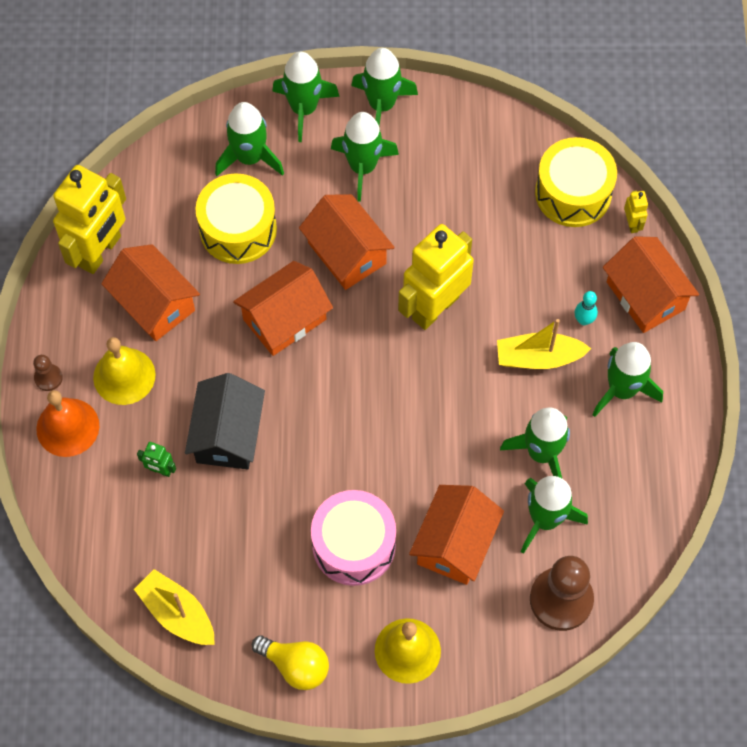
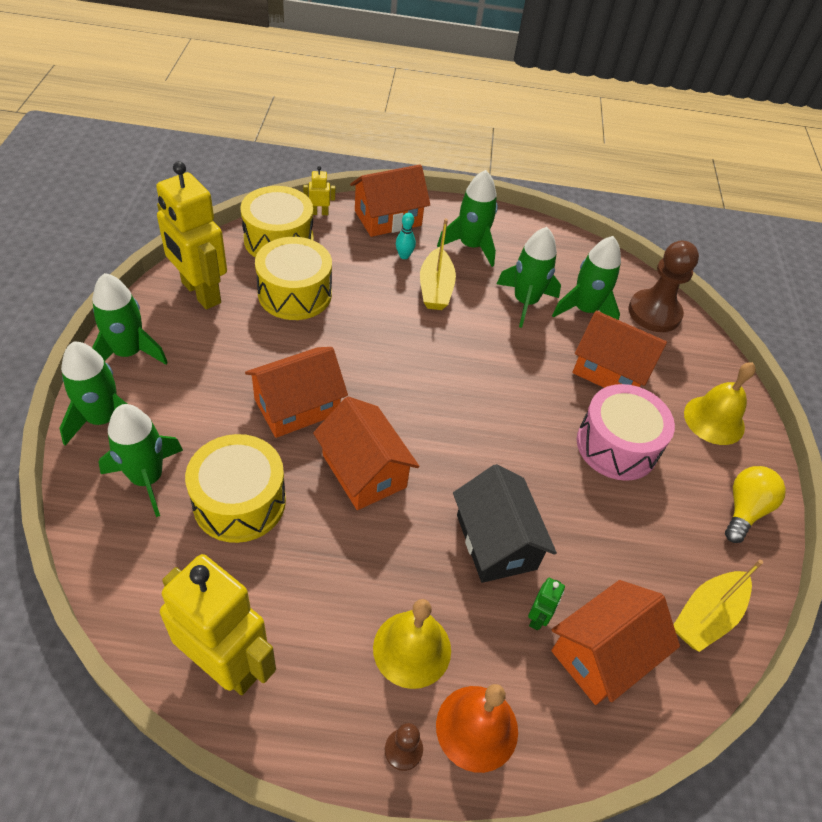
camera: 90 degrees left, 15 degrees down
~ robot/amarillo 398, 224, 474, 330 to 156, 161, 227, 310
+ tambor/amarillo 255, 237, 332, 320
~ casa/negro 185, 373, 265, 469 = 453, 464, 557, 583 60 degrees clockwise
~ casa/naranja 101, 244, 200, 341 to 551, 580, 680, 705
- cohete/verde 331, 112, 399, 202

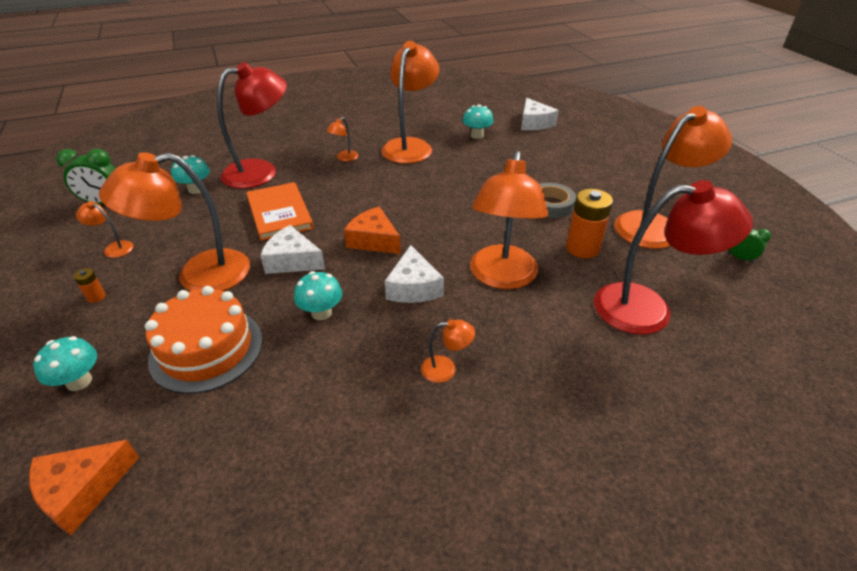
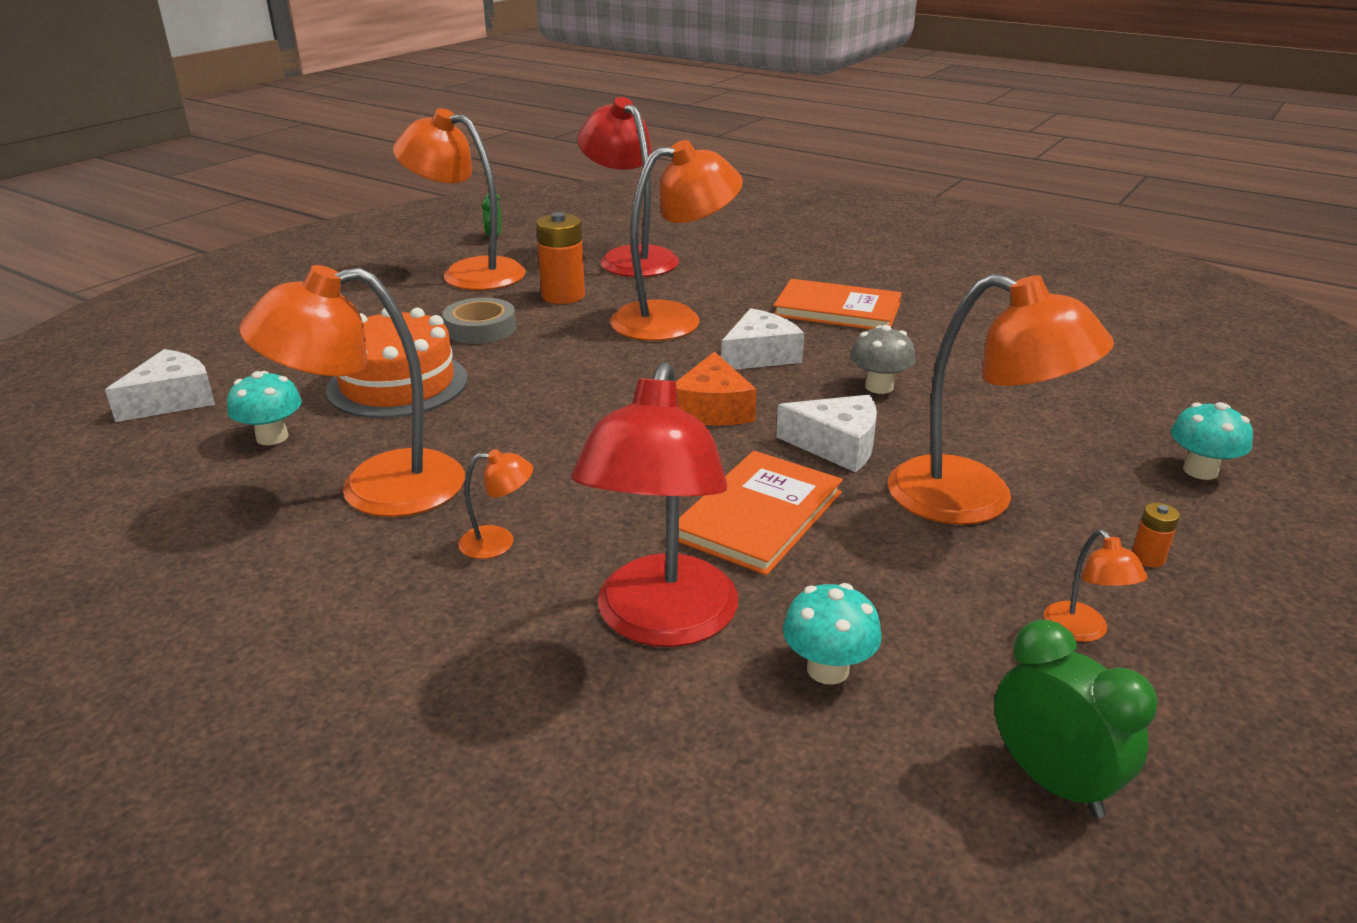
camera: 125 degrees left, 10 degrees down
~ tarta/naranja 145, 286, 262, 394 to 326, 308, 468, 418
~ lámpara/rojo 217, 62, 287, 189 = 571, 362, 738, 647 105 degrees counterclockwise
~ lámpara/naranja 421, 319, 475, 383 to libro/naranja 773, 279, 902, 329
~ queso/blanco 260, 225, 325, 274 = 776, 395, 877, 472 60 degrees counterclockwise
~ seta/turquesa 294, 271, 342, 320 to seta/gris 850, 325, 916, 394
- queso/naranja 29, 440, 139, 535

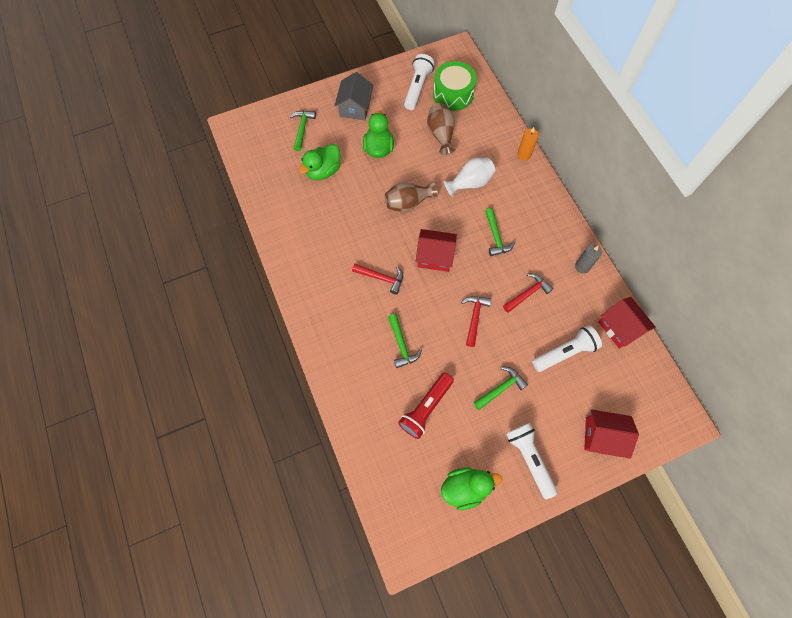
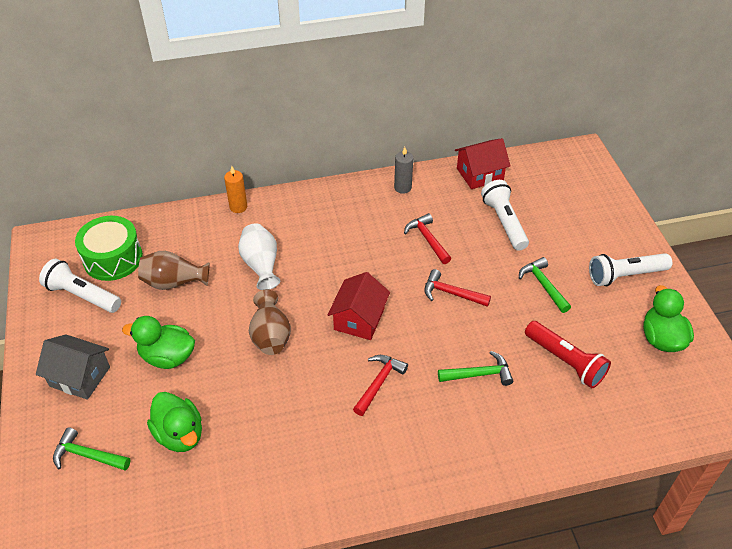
camera: 80 degrees left, 20 degrees down
- martillo/verde 485, 208, 515, 256
- casa/rojo 584, 409, 639, 459

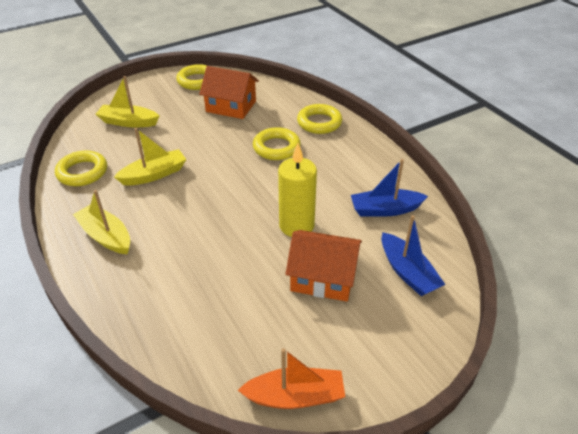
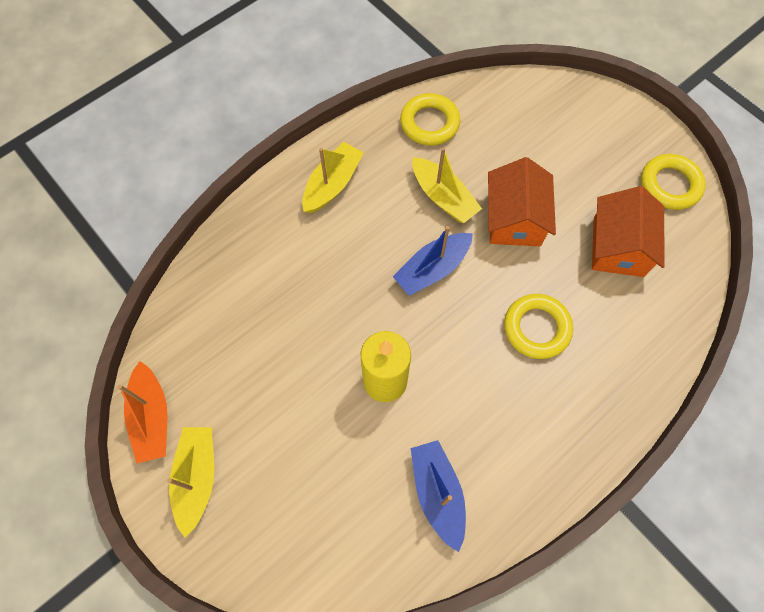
camera: 80 degrees right, 25 degrees up
~ barco/amarillo 96, 76, 159, 127 to 167, 427, 214, 538
~ barco/azul 381, 215, 446, 296 to 393, 226, 473, 296
~ casa/naranja 285, 230, 362, 302 to 488, 157, 556, 246
- anillo/amarillo 297, 104, 342, 134

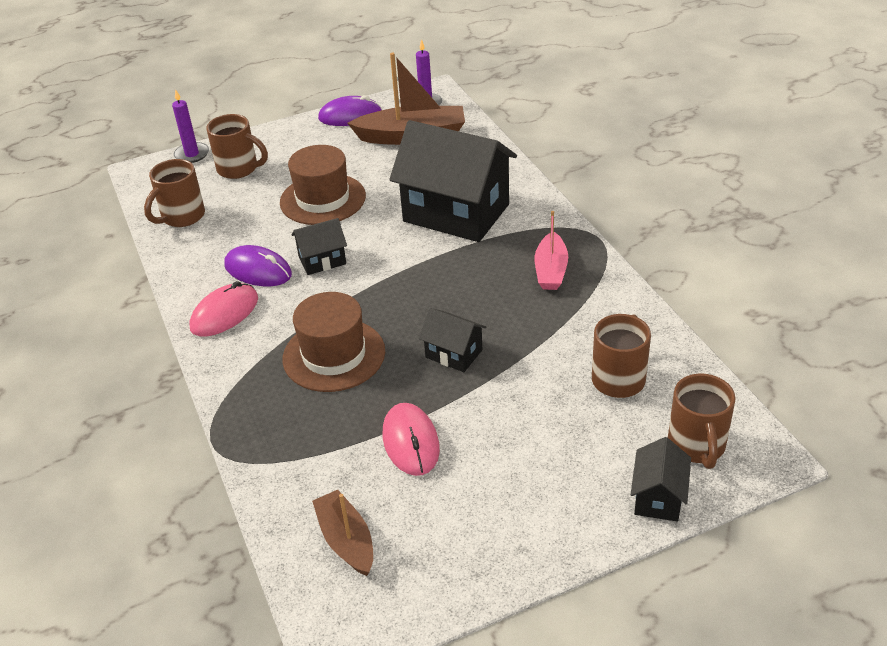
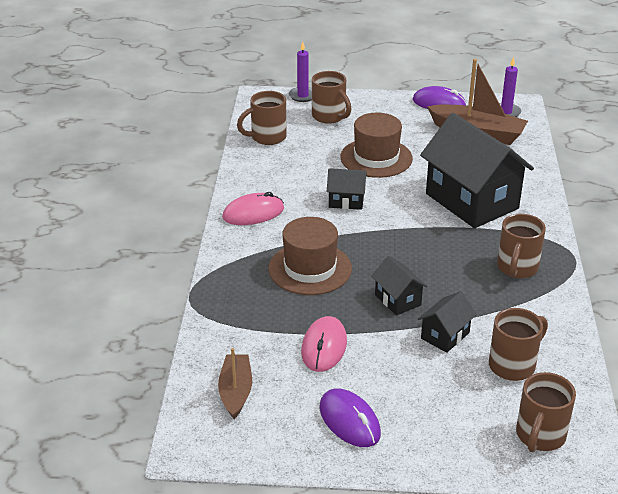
camera: 25 degrees right, 5 degrees down
~ ratón/morado 224, 245, 292, 286 to 319, 388, 381, 447
~ casa/negro 631, 437, 691, 522 to 418, 291, 477, 353
~ barco/rosa 535, 211, 568, 290 to taza/marrón 497, 214, 546, 278

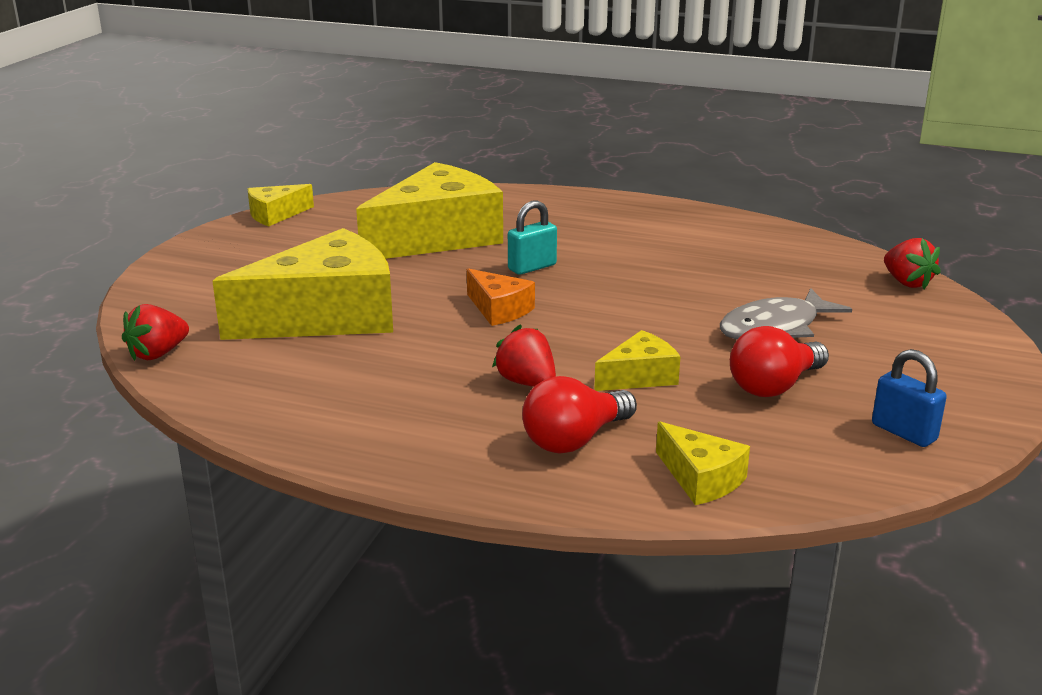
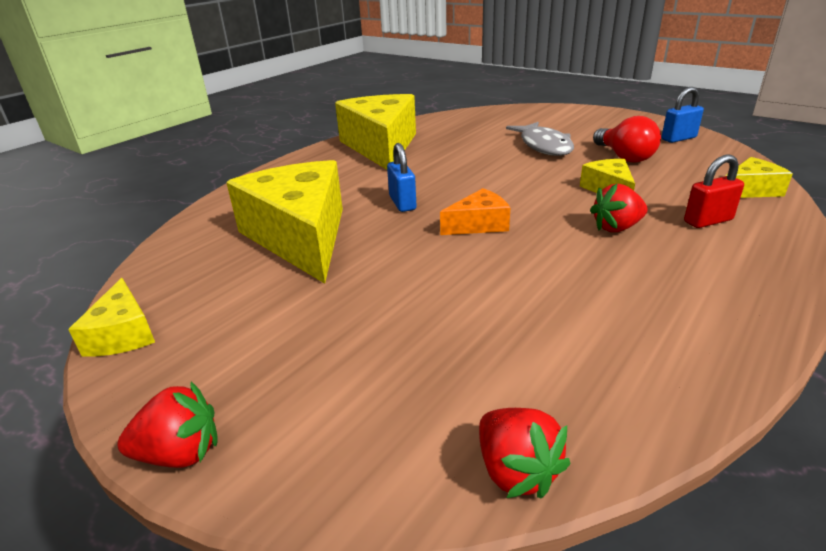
camera: 70 degrees left, 5 degrees up
~ fresa/rojo 884, 238, 941, 289 to 117, 382, 218, 468
~ queso/amarillo 212, 228, 393, 340 to 335, 94, 416, 170
~ candado/turquesa 508, 201, 557, 275 to candado/azul 387, 143, 417, 212
~ bombilla/rojo 522, 376, 637, 453 to candado/rojo 684, 155, 744, 228

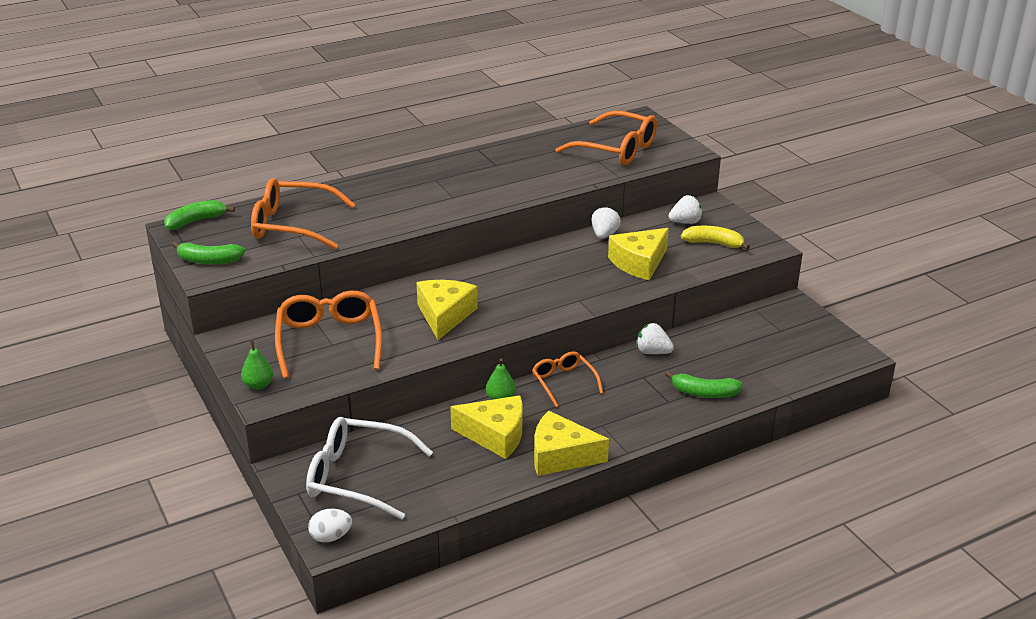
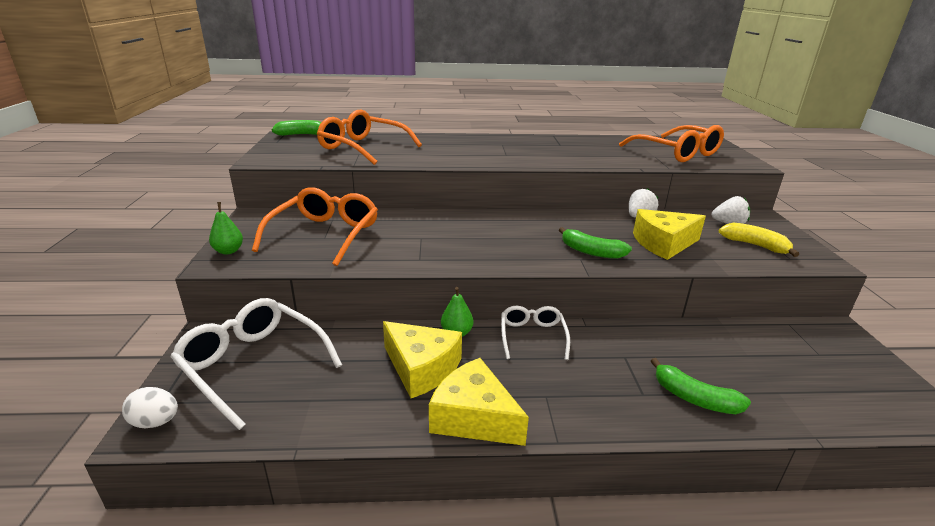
camera: 25 degrees right, 5 degrees down
~ gafas/naranja 532, 351, 603, 407 to gafas/blanco 501, 306, 570, 360
~ plátano/verde 172, 242, 245, 264 to 559, 227, 632, 259
- queso/amarillo 416, 280, 478, 340
- fresa/blanco 636, 323, 674, 354

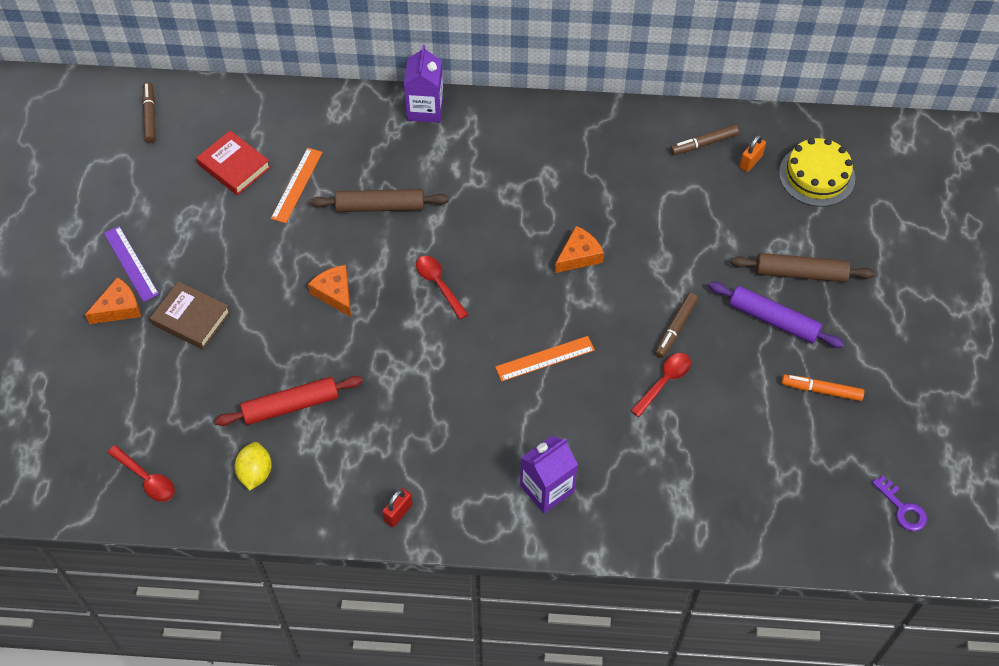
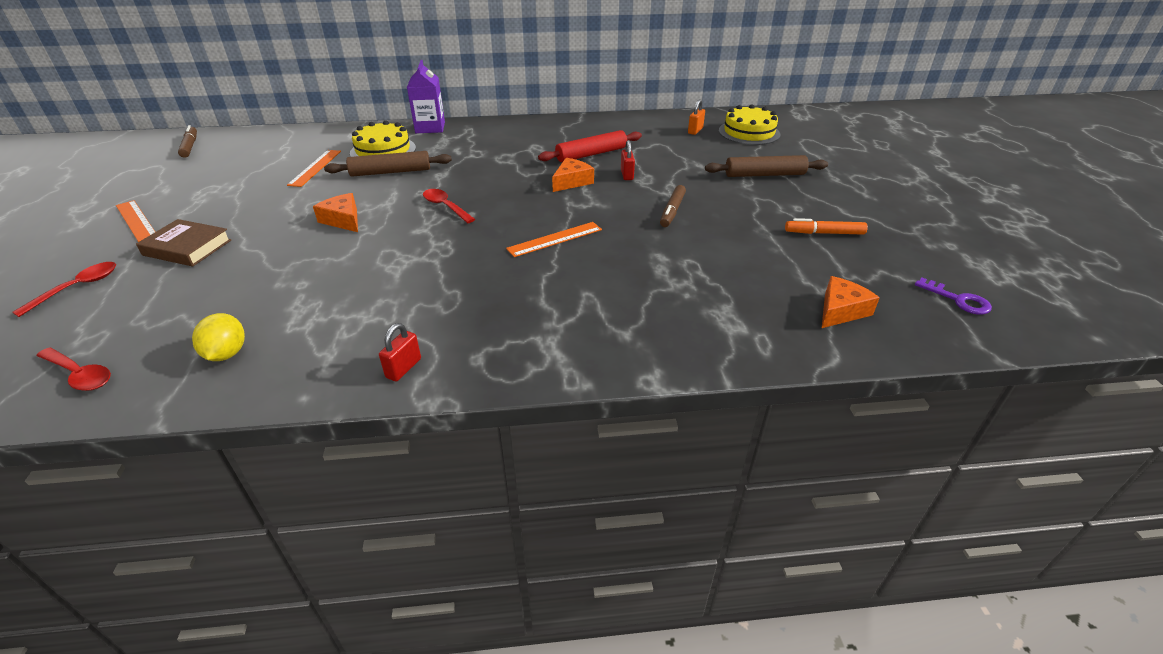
camera: 10 degrees left, 20 degrees down
~ cuchara/rojo 630, 353, 691, 417 to 12, 262, 116, 317
~ regla/morado 104, 226, 159, 302 to regla/naranja 116, 200, 155, 242
+ tarta/amarillo 350, 120, 416, 157
~ rodillo/rojo 215, 376, 363, 426 to 538, 130, 642, 162
+ candado/rojo 621, 140, 635, 180
~ queso/naranja 85, 277, 141, 324 to 822, 276, 880, 328
- libro/rojo 196, 131, 271, 195
- cartón de leche/morado 520, 435, 578, 514
- rotulador/marrón 670, 124, 739, 155
- rodillo/morado 709, 282, 844, 348

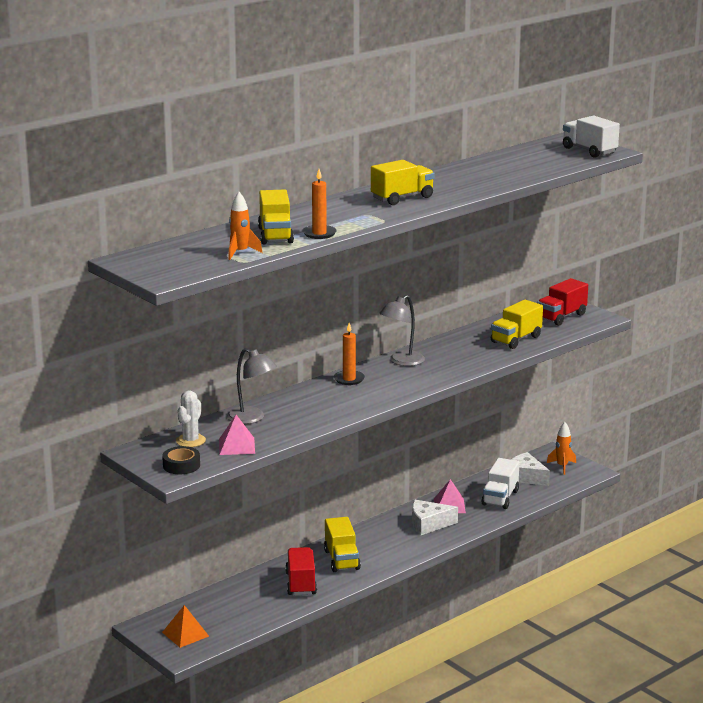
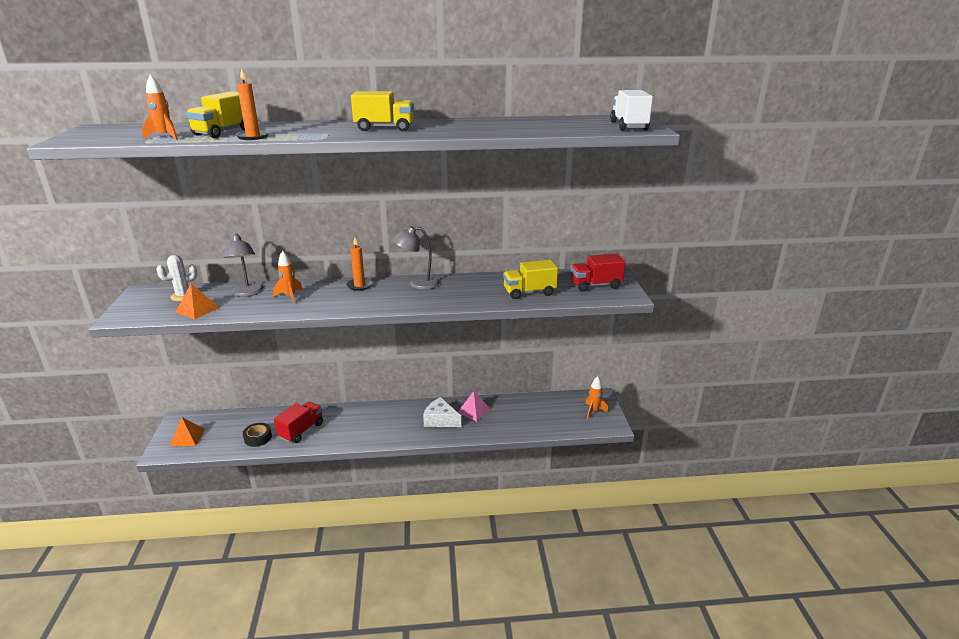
camera: 35 degrees right, 5 degrees up
~ pirámide/rosa 219, 415, 255, 455 to pirámide/naranja 175, 284, 220, 320
~ cinta adhesiva/negro 162, 446, 200, 474 to 243, 423, 272, 447
+ cohete/naranja 273, 250, 303, 303
- camión/amarillo 324, 517, 361, 572
- camión/blanco 481, 458, 519, 509
- queso/blanco 511, 452, 550, 486

